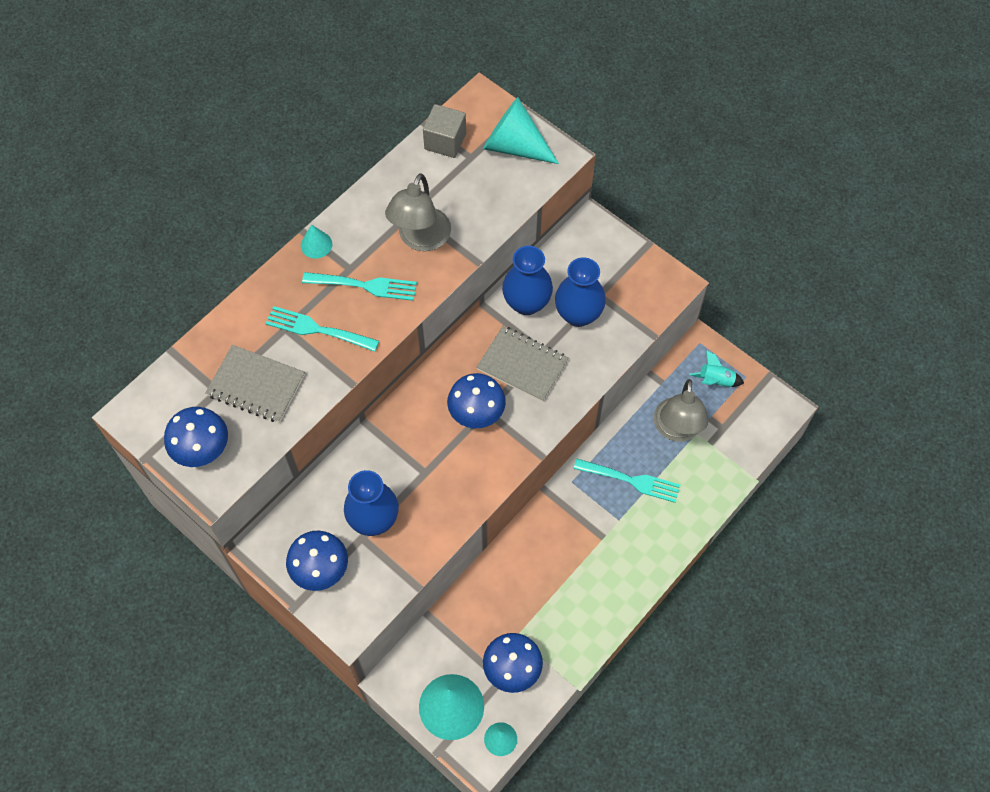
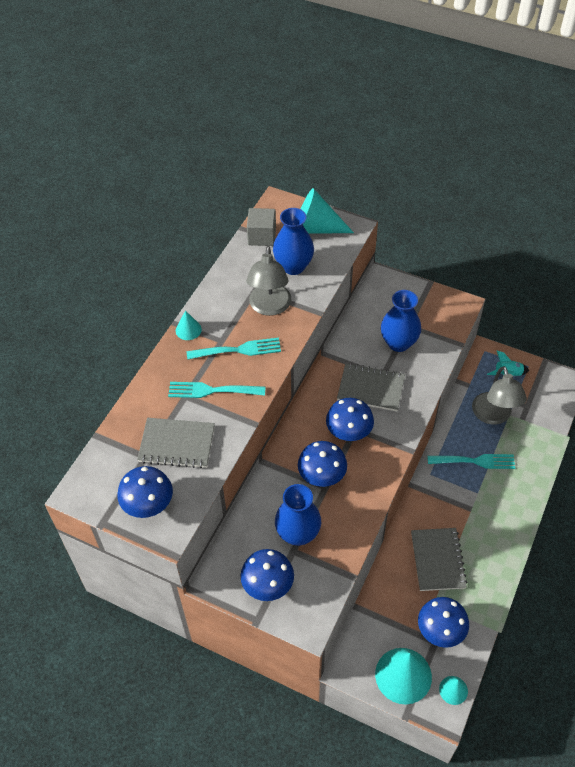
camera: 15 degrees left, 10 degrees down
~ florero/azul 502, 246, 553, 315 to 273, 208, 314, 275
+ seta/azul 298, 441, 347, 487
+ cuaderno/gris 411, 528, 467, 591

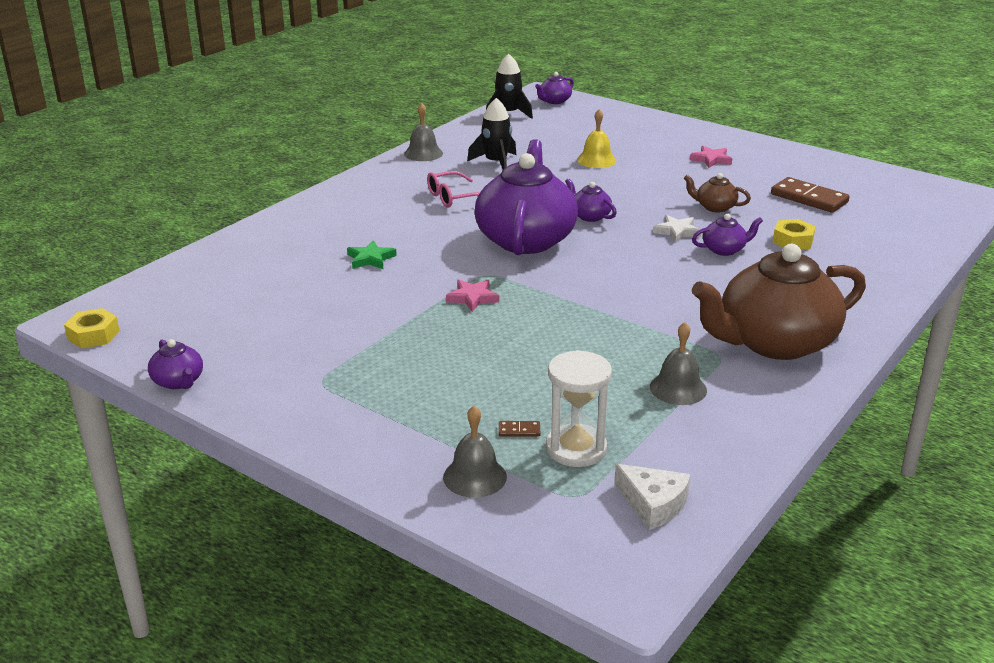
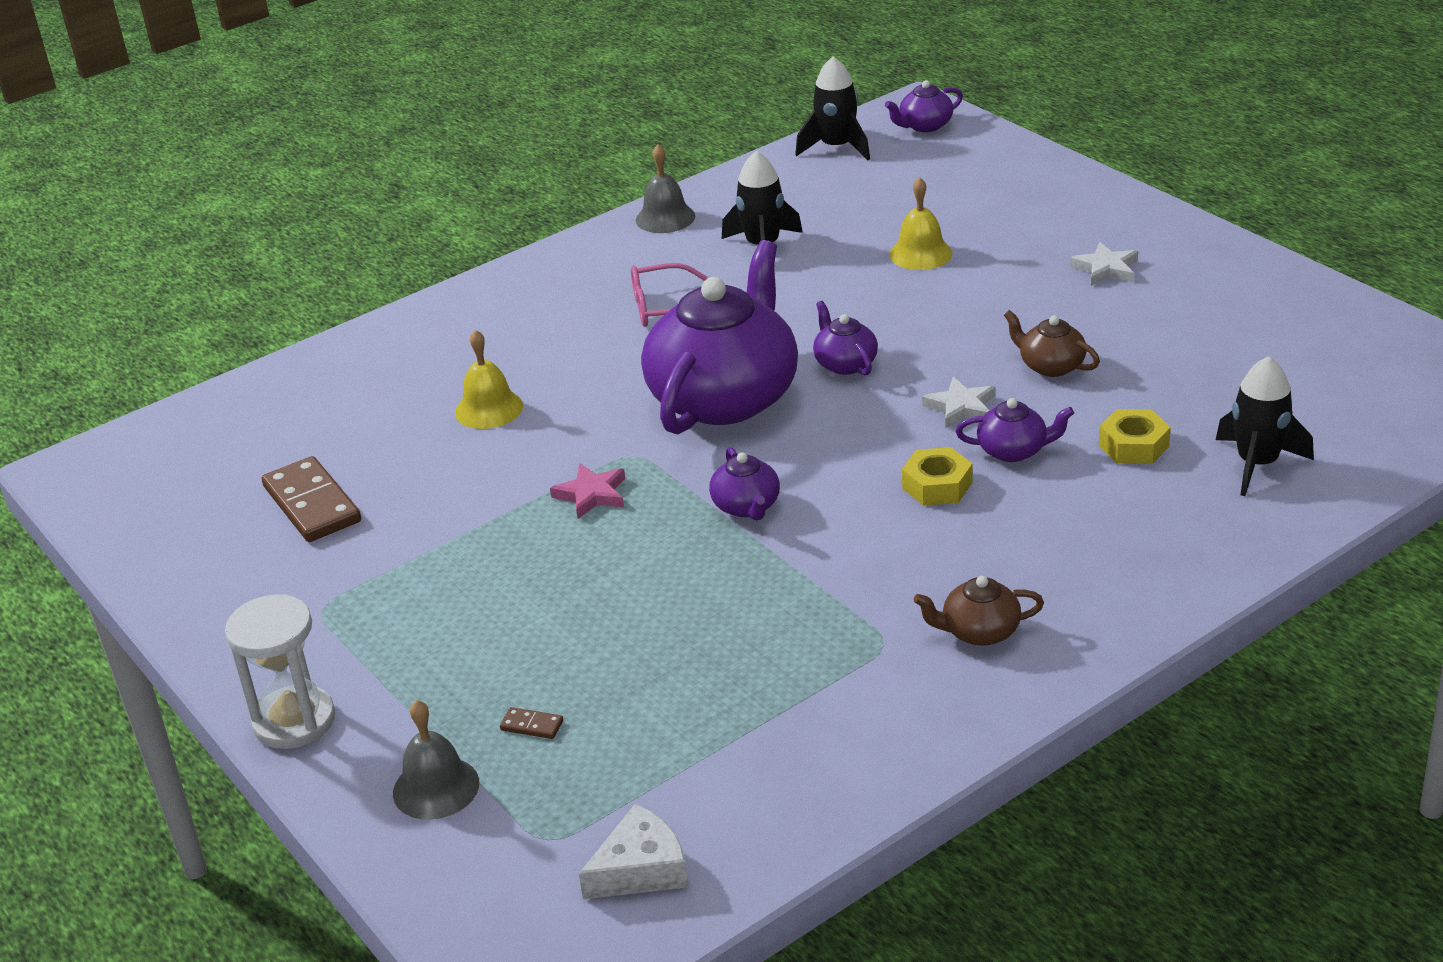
camera: 20 degrees right, 5 degrees up
~ reloj de arena/blanco 546, 350, 612, 467 to 225, 594, 335, 749
~ ficha de dominó/marrón 771, 177, 850, 213 to 262, 456, 361, 542
~ estrella/verde 347, 240, 397, 269 to campana/amarillo 455, 330, 523, 429
~ queso/blanco 614, 464, 691, 530 = 579, 804, 689, 899 90 degrees counterclockwise
~ tetera/morado 148, 339, 203, 389 to 709, 447, 780, 521
~ tuerca/amarillo 64, 308, 120, 348 to 902, 447, 972, 506
~ tetera/marrón 692, 244, 866, 360 = 914, 576, 1044, 646 x0.42
~ estrella/rosa 690, 146, 732, 168 to estrella/blanco 1070, 242, 1138, 286
+ cohete/negro 1216, 356, 1314, 496
- campana/gris 650, 322, 707, 405

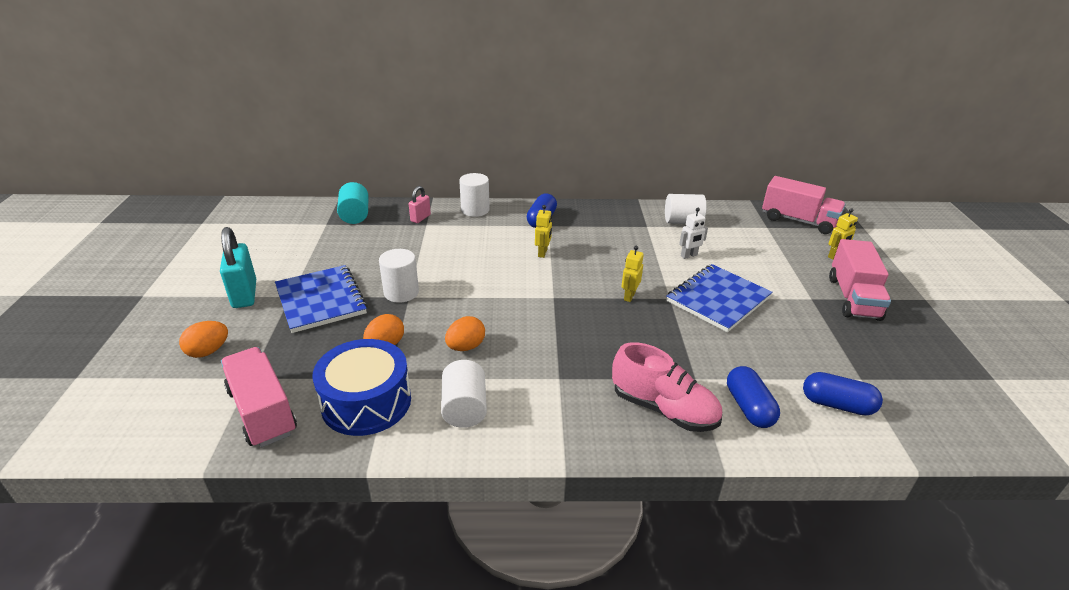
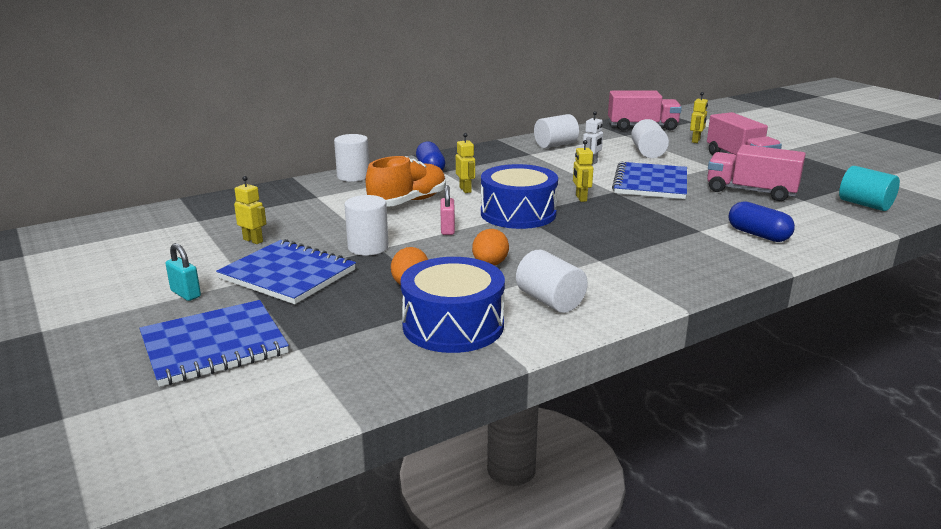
camera: 30 degrees left, 10 degrees down
~ huevo/naranja 179, 321, 228, 358 to cuaderno/azul 140, 300, 289, 387
~ candado/turquesa 220, 227, 256, 308 = 166, 243, 201, 301 x0.56
+ robot/amarillo 234, 176, 267, 244
+ zapato/naranja 366, 156, 446, 207
~ candado/rosa 409, 186, 431, 223 to 441, 185, 455, 235
+ tambor/azul 481, 164, 558, 229
+ cilindro/blanco 631, 119, 669, 158
~ camión/rosa 221, 347, 297, 447 to 707, 144, 806, 201
~ cilindro/turquesa 337, 182, 368, 224 to 839, 166, 900, 211
- zapato/rosa 612, 342, 722, 432
- cápsula/azul 803, 372, 883, 415

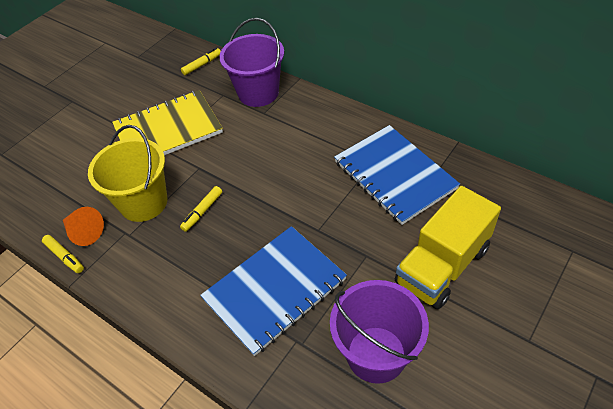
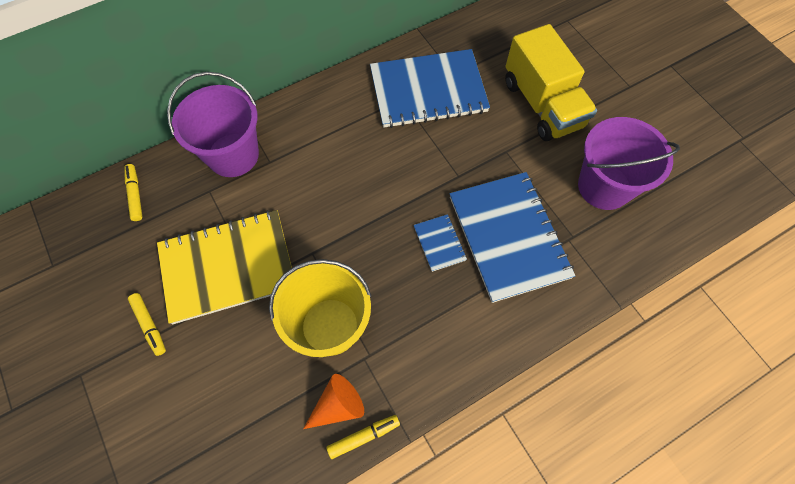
camera: 70 degrees left, 15 degrees up
~ rotulador/amarillo 180, 186, 222, 232 to 128, 293, 166, 356
~ cuaderno/amarillo 112, 90, 223, 155 = 157, 210, 292, 324 75 degrees clockwise
+ cuaderno/azul 414, 214, 467, 272

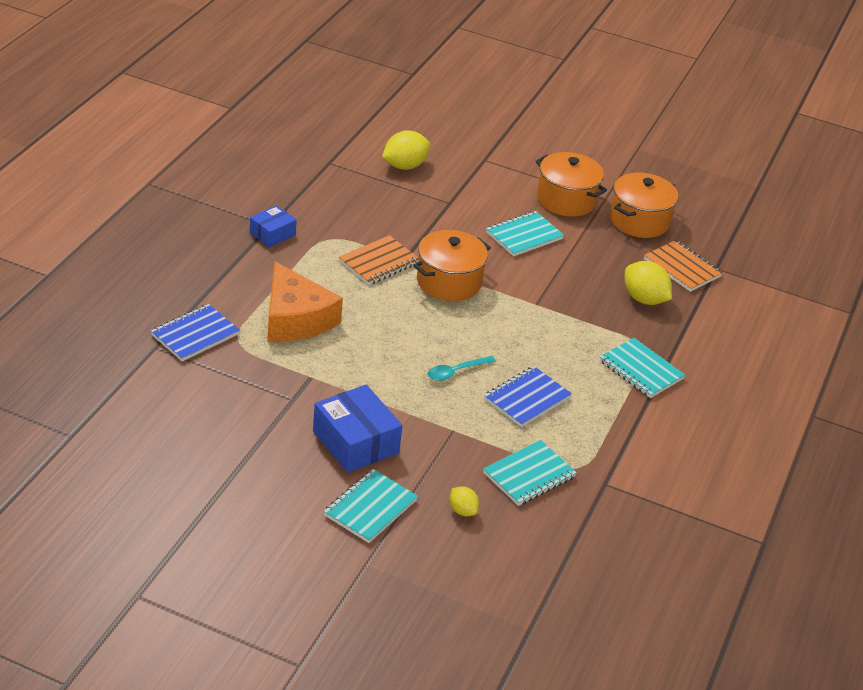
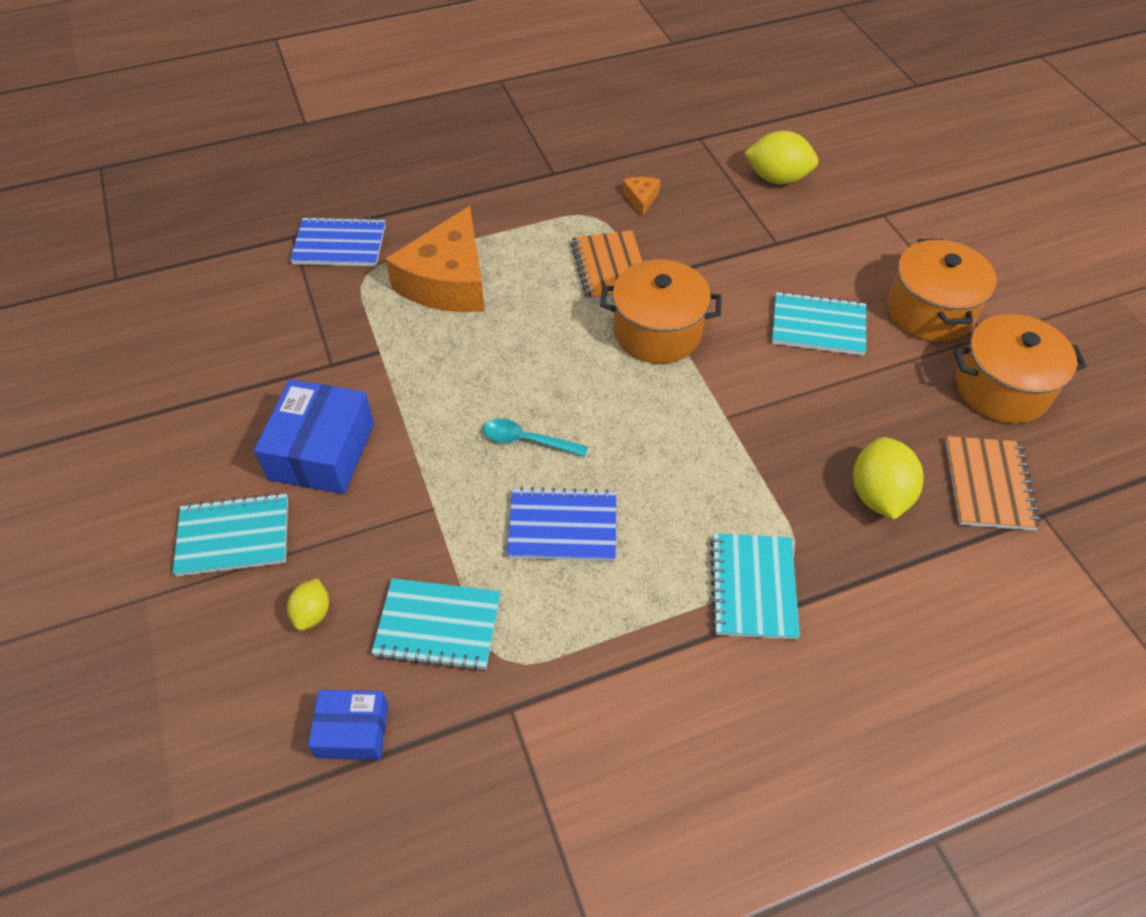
camera: 50 degrees right, 15 degrees up
~ caja/azul 250, 205, 297, 247 to 308, 690, 388, 760
~ cuaderno/naranja 339, 235, 419, 285 = 571, 230, 643, 302 75 degrees clockwise
+ queso/naranja 622, 177, 661, 217

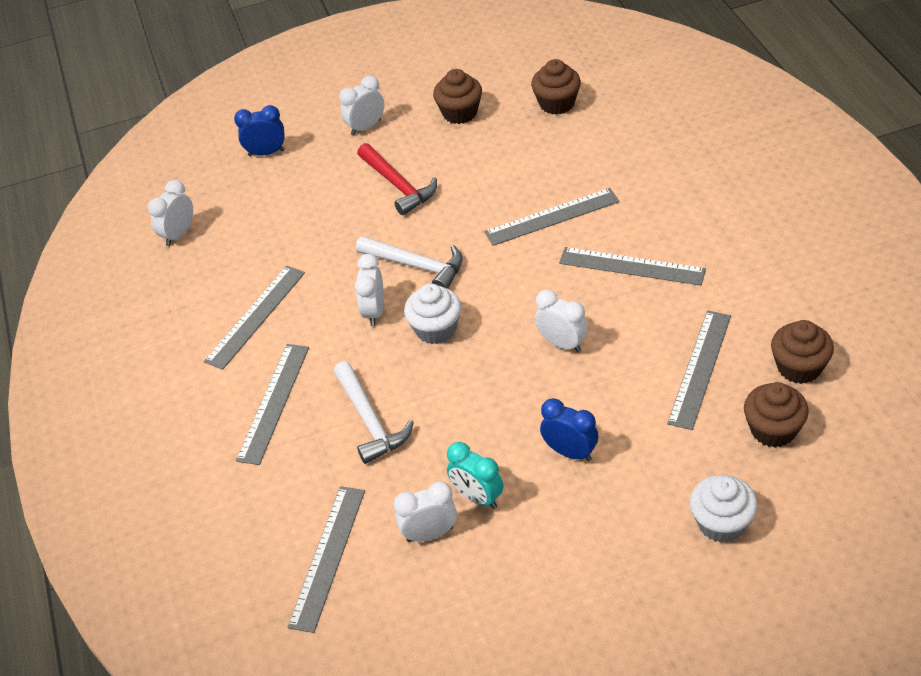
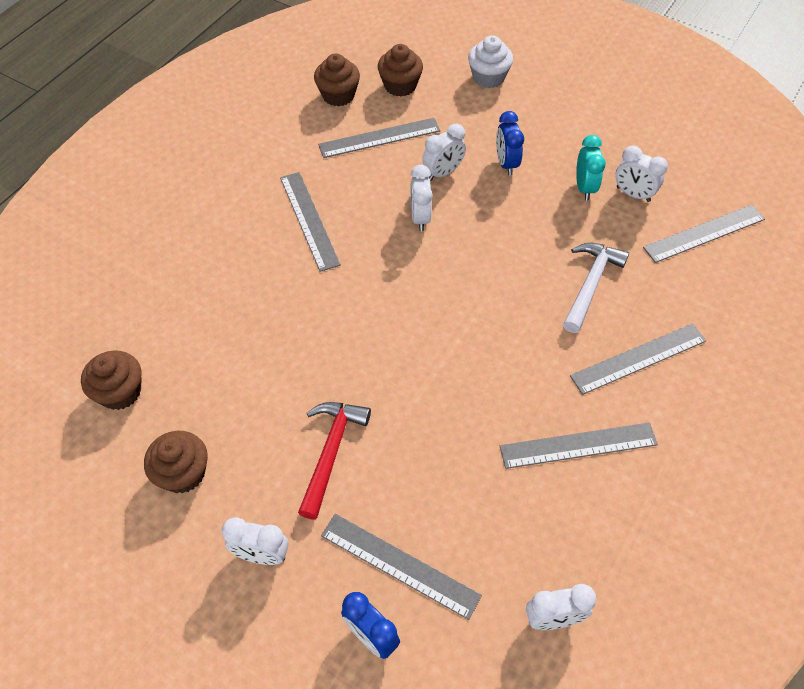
camera: 135 degrees left, 10 degrees up
~ regla/gris 484, 188, 620, 246 to 321, 514, 482, 620
~ despertador/blanco 355, 254, 384, 326 to 422, 124, 466, 181
- martillo/blanco 356, 236, 463, 289
- magdalena/blanco 404, 284, 461, 344

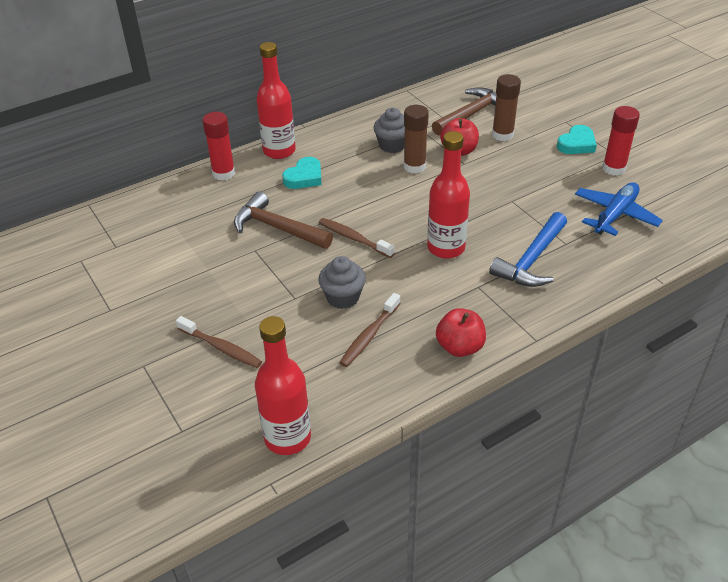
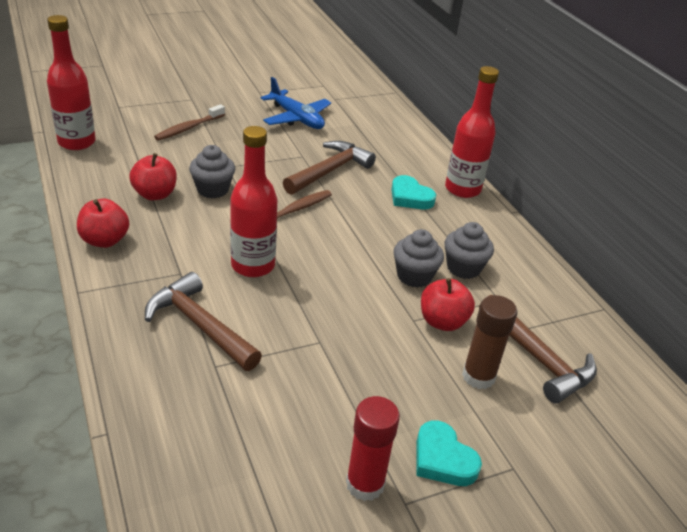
camera: 95 degrees right, 5 degrees down
~ cepillo de dientes/marrón 339, 293, 401, 367 to manzana/rojo 129, 153, 177, 200
~ martillo/azul 489, 212, 567, 287 to martillo/marrón 145, 272, 262, 371
~ avión/azul 575, 182, 663, 236 to 261, 77, 331, 129
~ barra de pegamento/marrón 403, 105, 429, 173 to magdalena/gris 393, 229, 444, 288
- barra de pegamento/rojo 203, 112, 235, 181

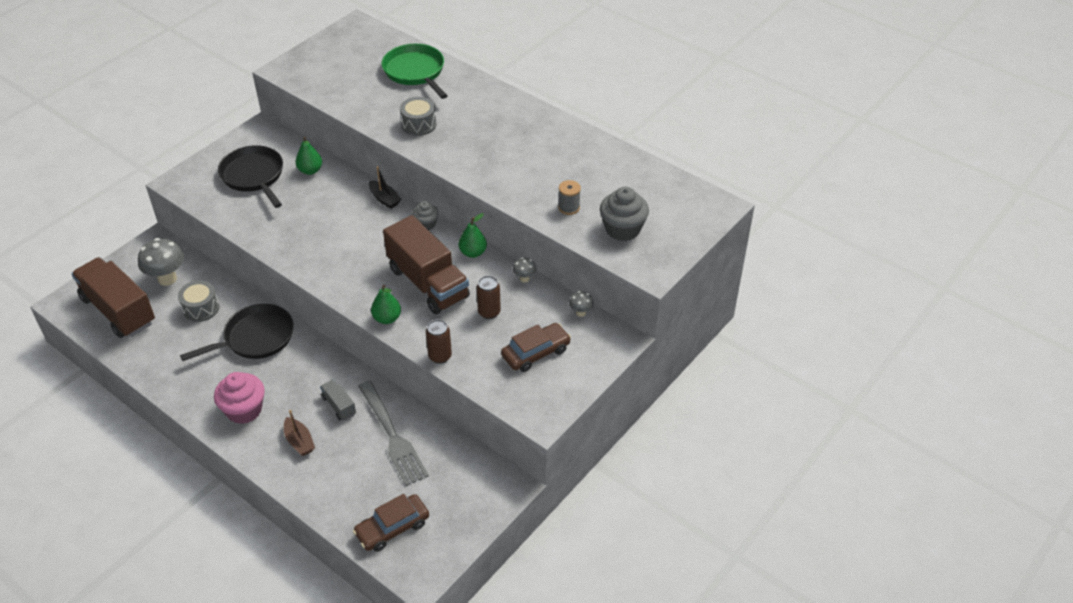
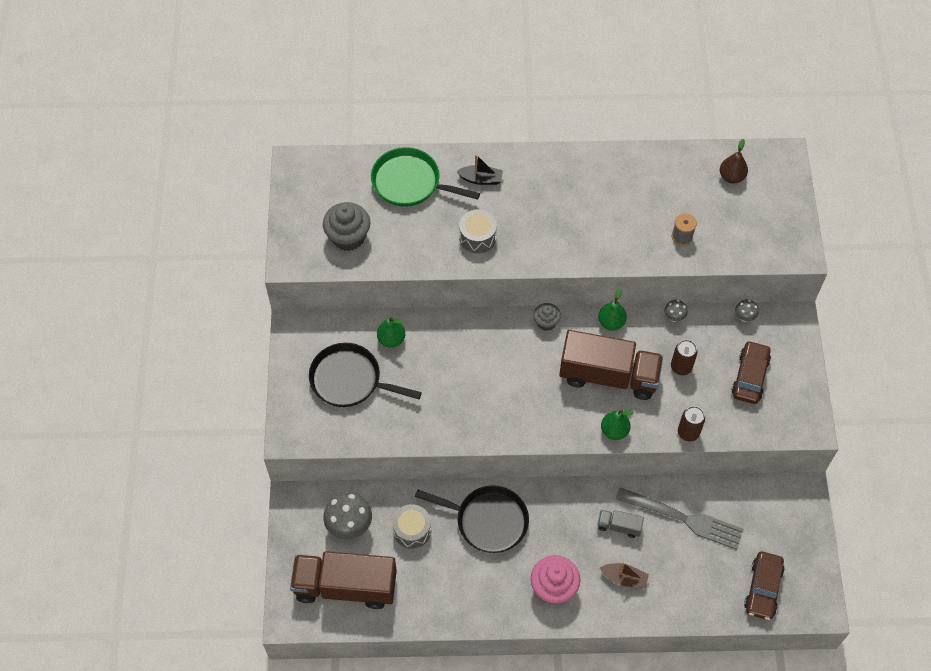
camera: 40 degrees left, 15 degrees up
~ magdalena/gris 600, 187, 649, 241 to 323, 202, 370, 251
~ sartén/negro 180, 304, 294, 361 = 415, 485, 529, 553 90 degrees clockwise
~ barco/negro 368, 166, 401, 209 to 456, 155, 503, 185
+ pera/marrón 720, 139, 748, 184

